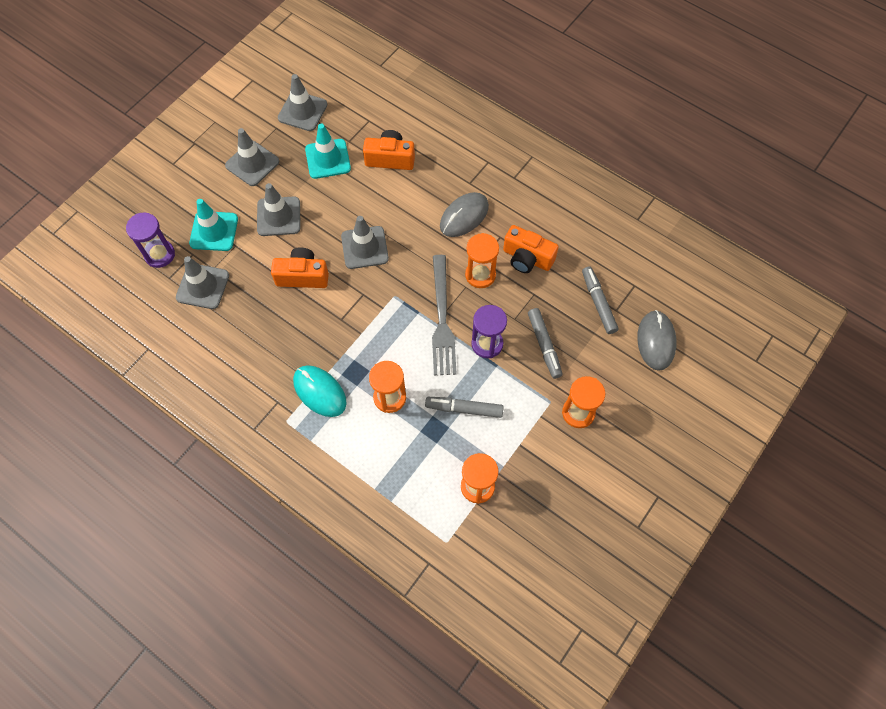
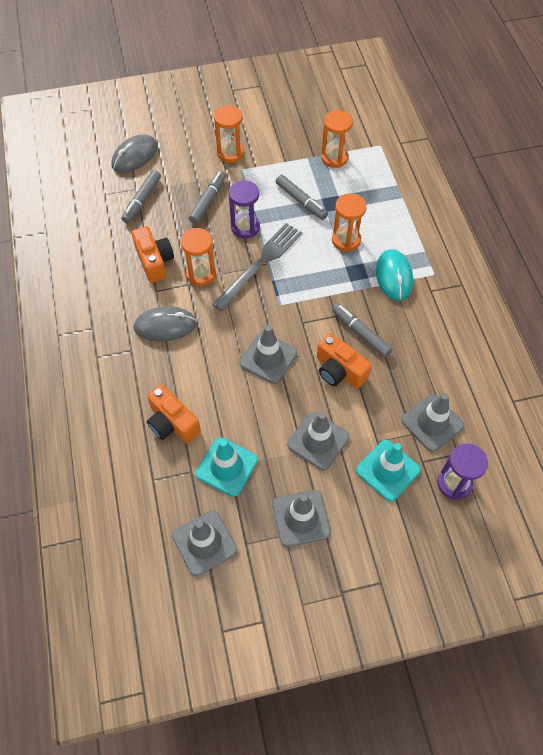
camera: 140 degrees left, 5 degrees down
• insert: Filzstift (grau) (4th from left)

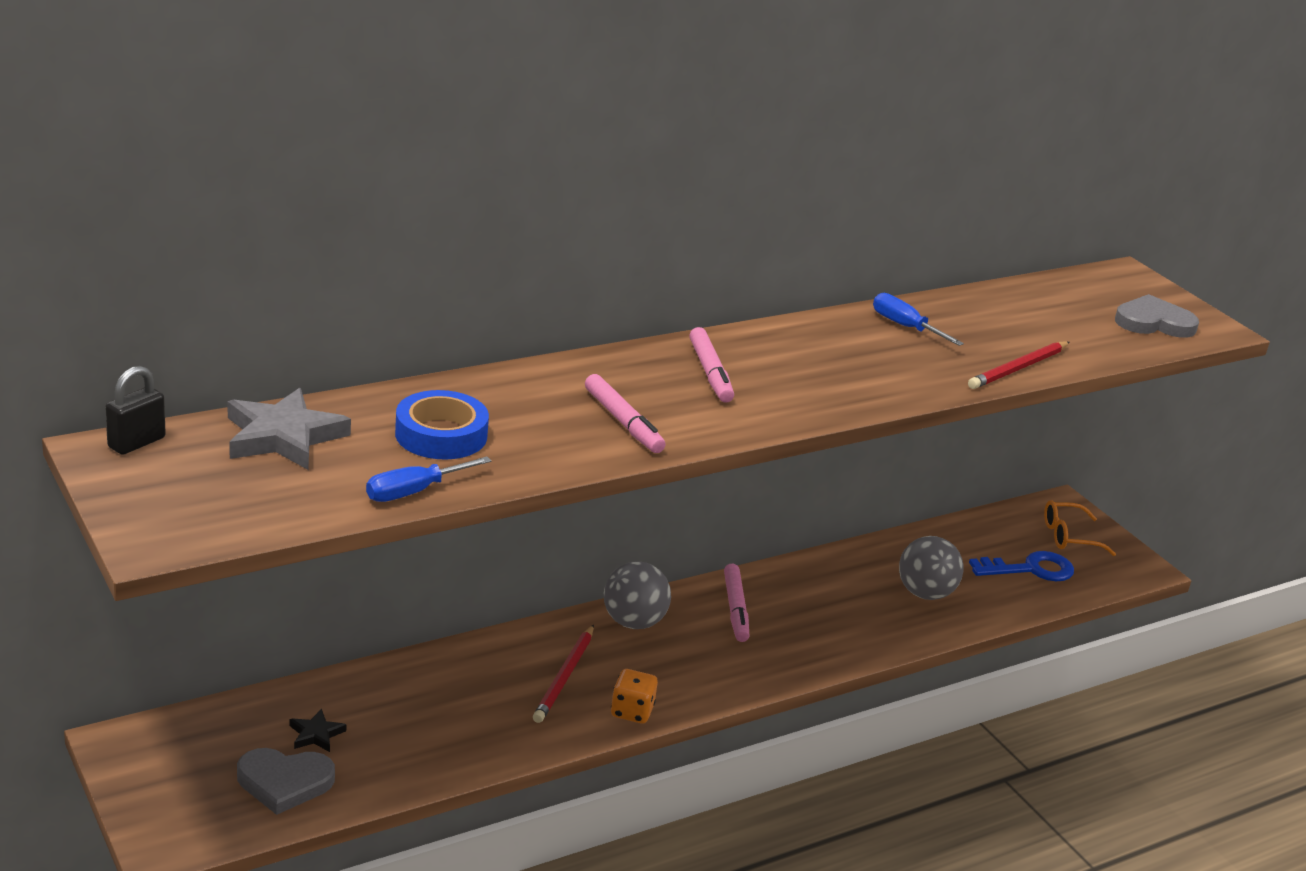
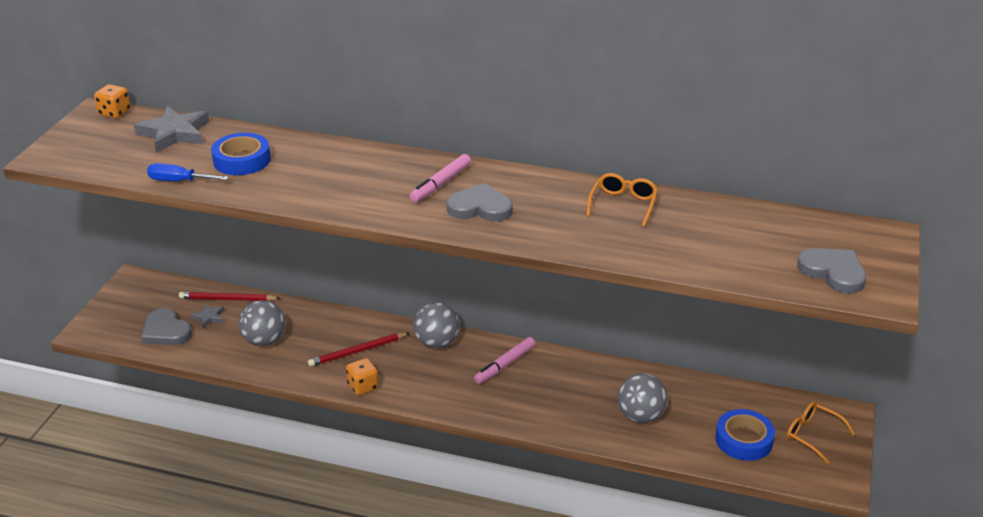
camera: 50 degrees right, 5 degrees up
• replace: Schraubenzieher (blau) (2nd from left) to Brille (orange) (1st from left)
• move: Bleistift (rot) (2nd from left in the first image) to Bleistift (rot) (1st from left)
• replace: Vorhängeschloss (schwarz) to Spielwürfel (orange) (1st from left)
• delete: Filzstift (rosa) (1st from left)
• replace: Schlüssel (blau) to Klebeband (blau) (2nd from left)
• recolor: Stern (schwarz) to Stern (grau) (2nd from left)
• insert: Herz (grau) (2nd from left)
• insert: Ball (grau) (1st from left)

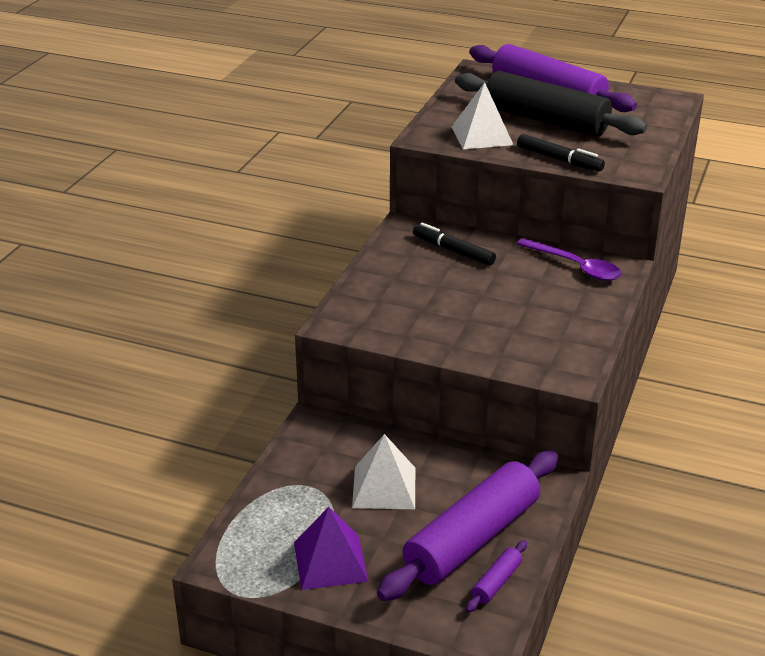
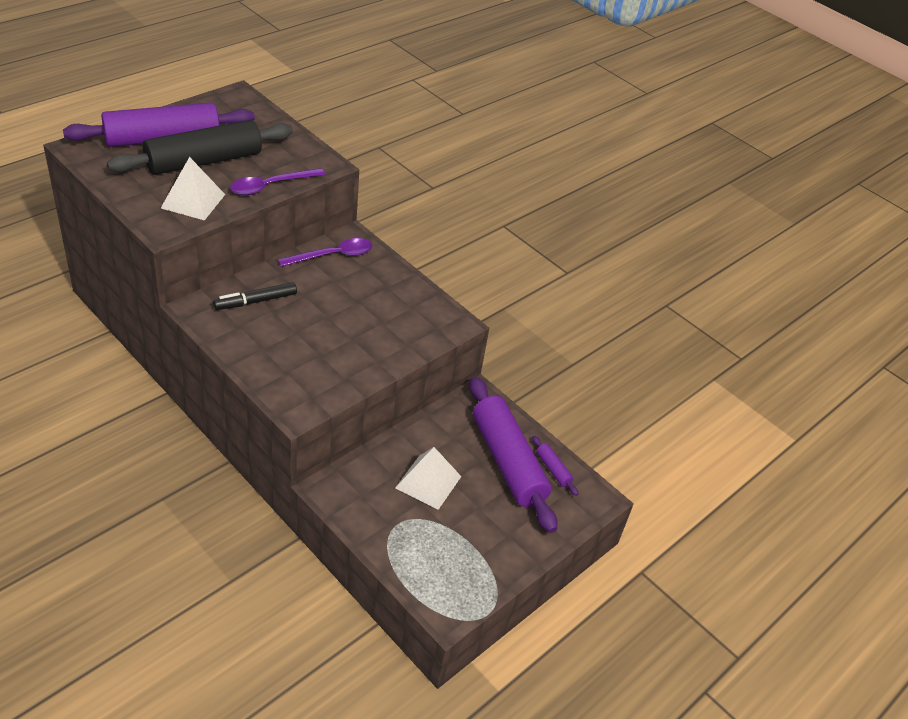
camera: 70 degrees left, 10 degrees up
• replace: Filzstift (schwarz) (2nd from left) to Löffel (lila) (1st from left)
• delete: Pyramide (lila)

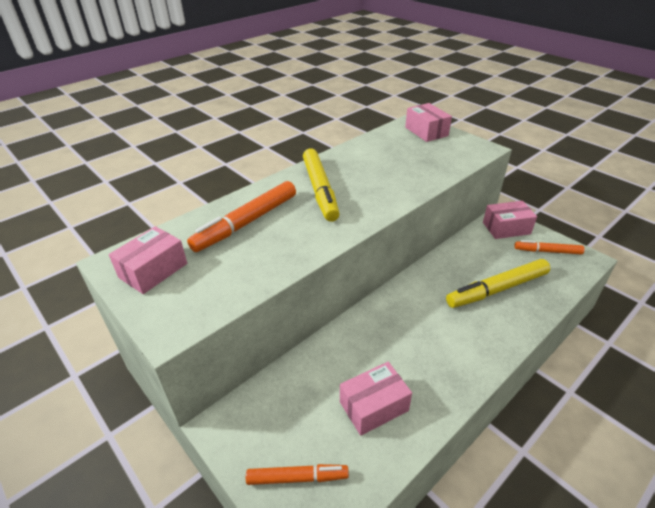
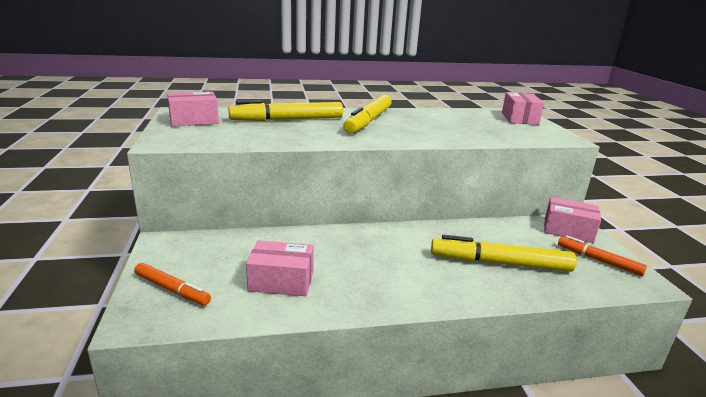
camera: 30 degrees right, 15 degrees down
• recolor: Filzstift (orange) (1st from left) to Filzstift (gelb) (1st from left)

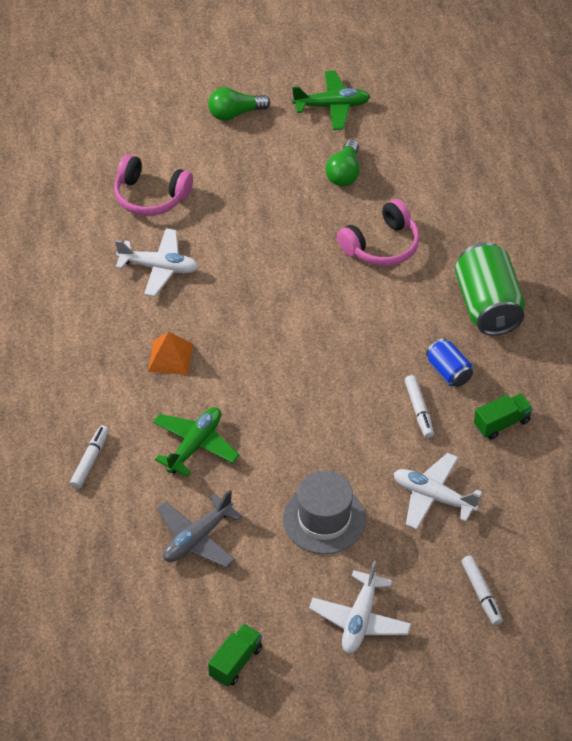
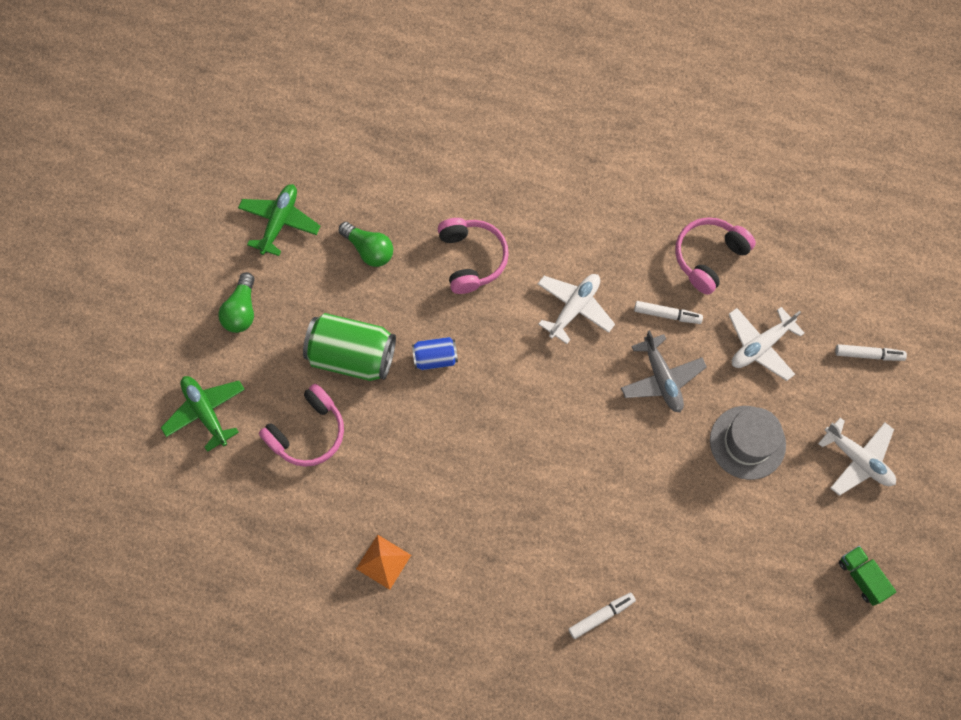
camera: 65 degrees left, 20 degrees up
• move: Flugzeug (weiß) (1st from left)
• move: Dose (grün)
• move: Pyramide (orange)
• move: Dose (blau)
• replace: Lastwagen (grün) (2nd from left) to Kopfhörer (rosa) (3rd from left)
• move: Flugzeug (grün) (1st from left)
• rotate: Filzstift (weiß) (1st from left) 105 degrees clockwise
• move: Flugzeug (grau)

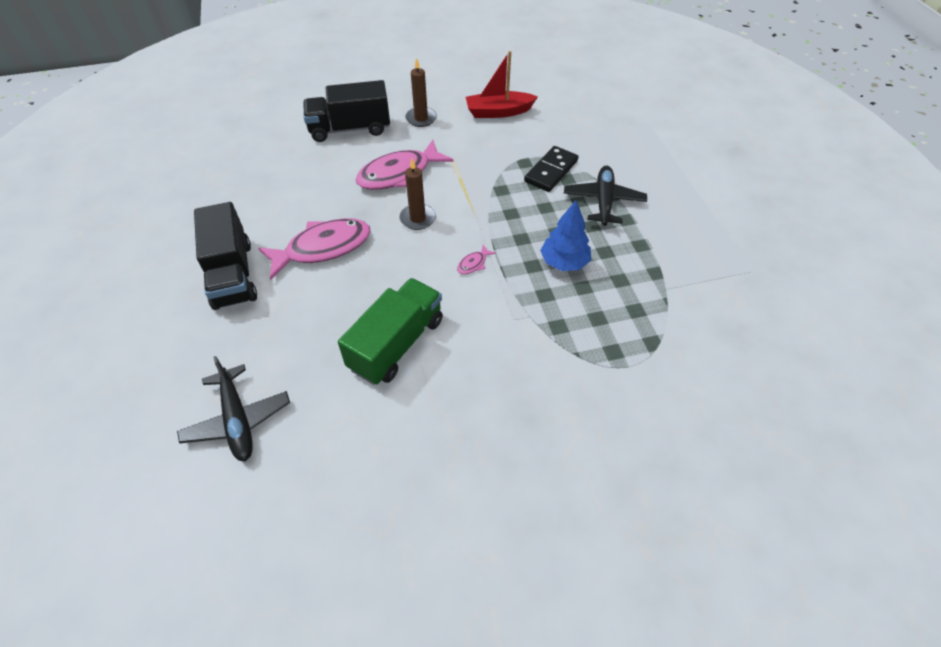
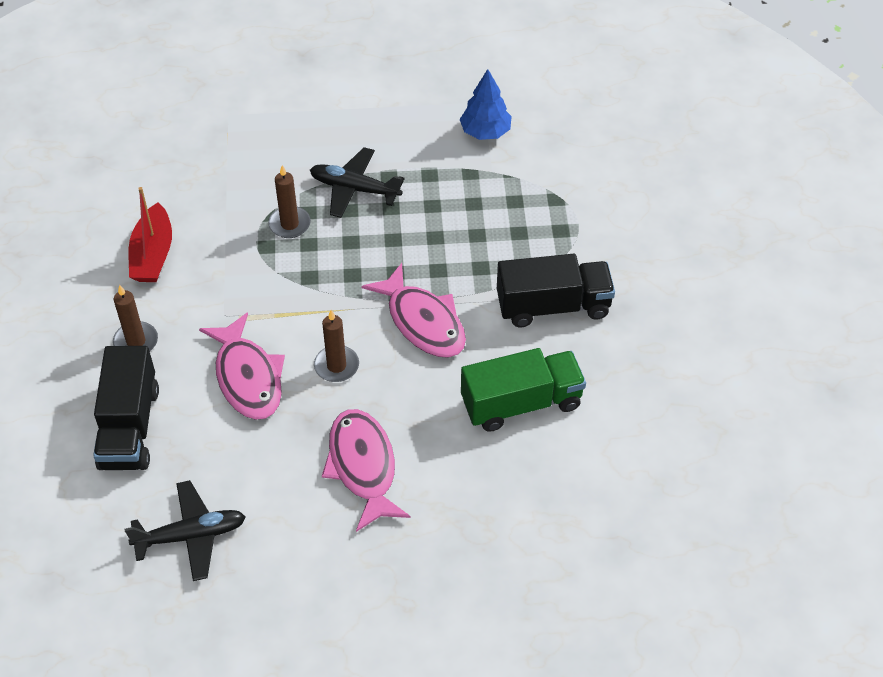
camera: 80 degrees left, 0 degrees up
• replace: Dominostein (schwarz) to Kerze (braun) (2nd from left)
• move: Baum (blau)
• move: Lastwagen (schwarz) (1st from left in the first image) to Lastwagen (schwarz) (2nd from left)
• resize: Fisch (rosa) (3rd from left) x2.48
• rotate: Lastwagen (grün) 120 degrees clockwise
• move: Flugzeug (schwarz) (1st from left)

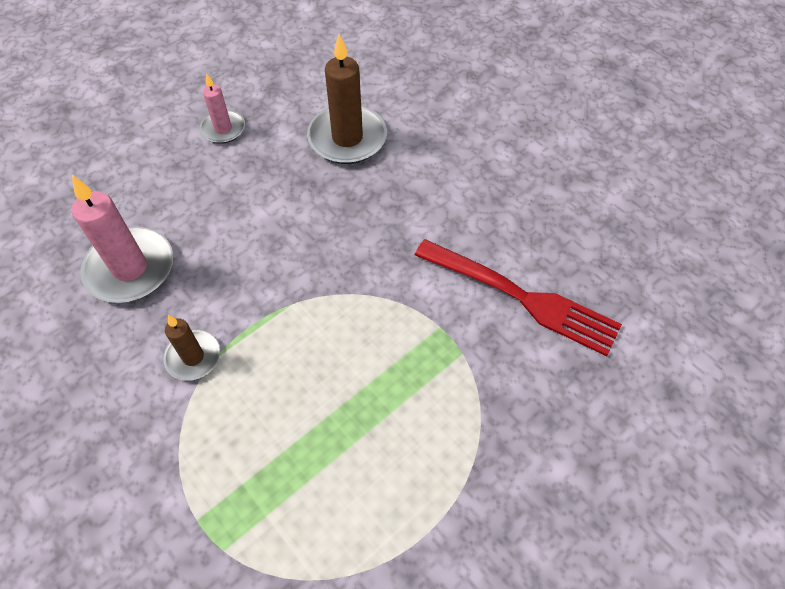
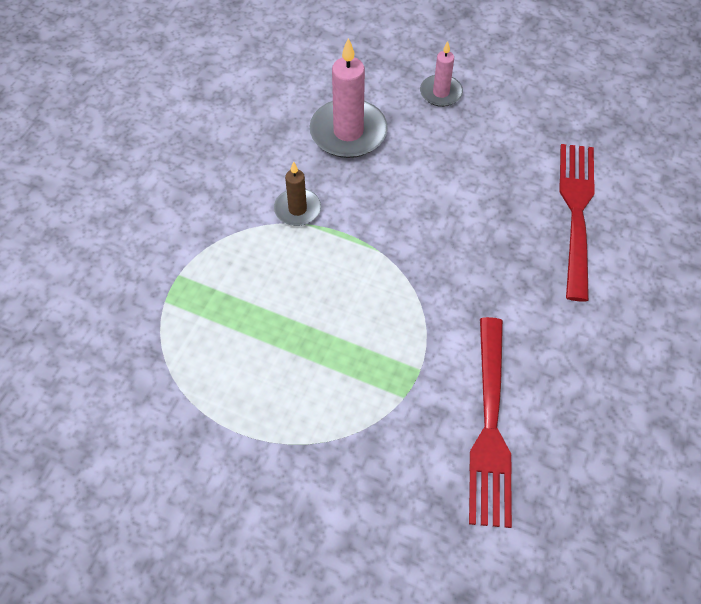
camera: 65 degrees right, 0 degrees up
• replace: Kerze (braun) (2nd from left) to Gabel (rot) (2nd from left)
• move: Kerze (rosa) (2nd from left)

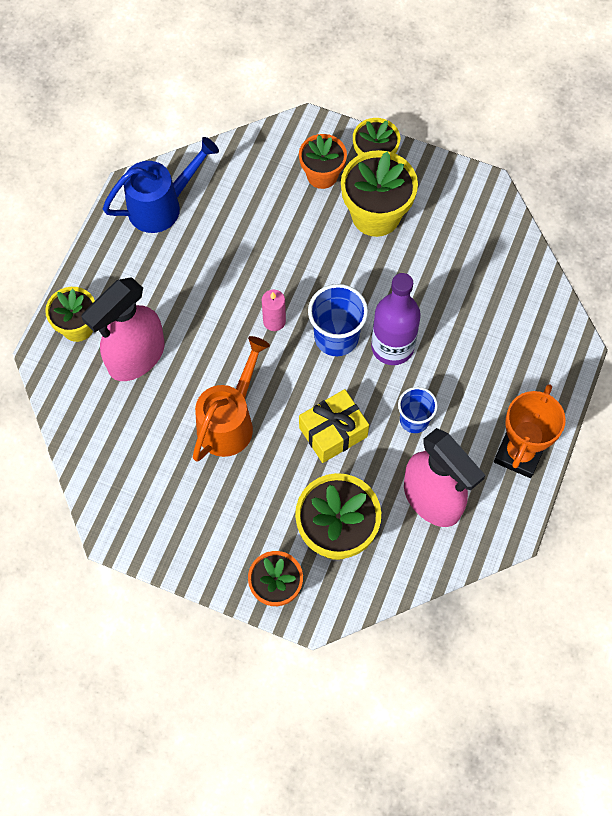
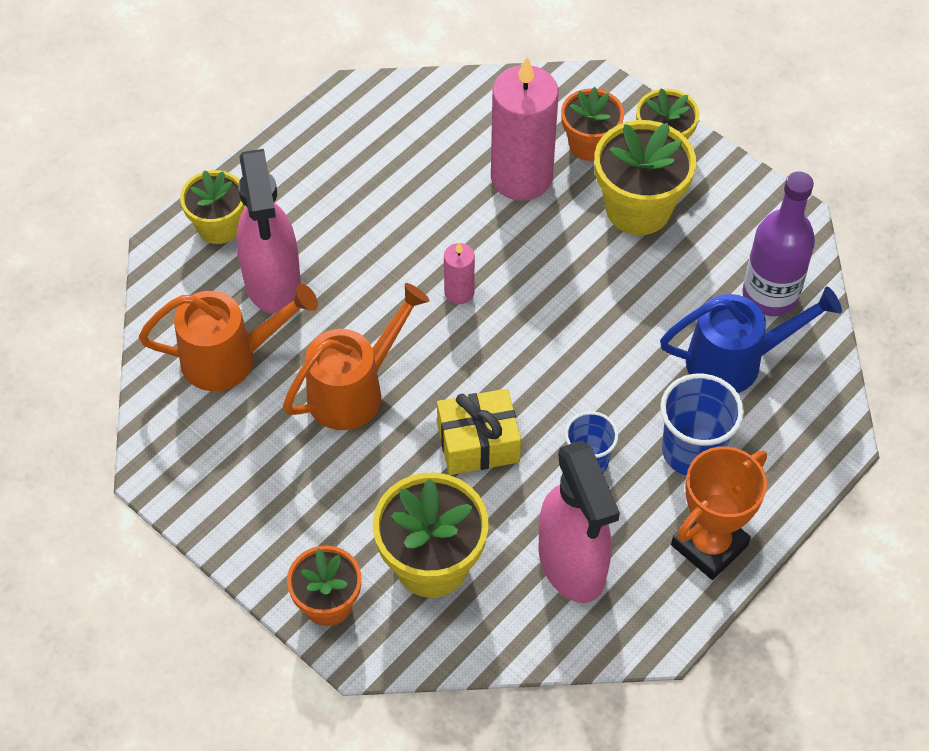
camera: 20 degrees right, 10 degrees down
• move: Gießkanne (blau)
• move: Flasche (lila)
• rotate: Sprühflasche (rosa) (1st from left) 75 degrees counterclockwise
• move: Becher (blau) (1st from left in the first image) to Becher (blau) (2nd from left)
• insert: Kerze (rosa) (2nd from left)
• insert: Gießkanne (orange) (1st from left)

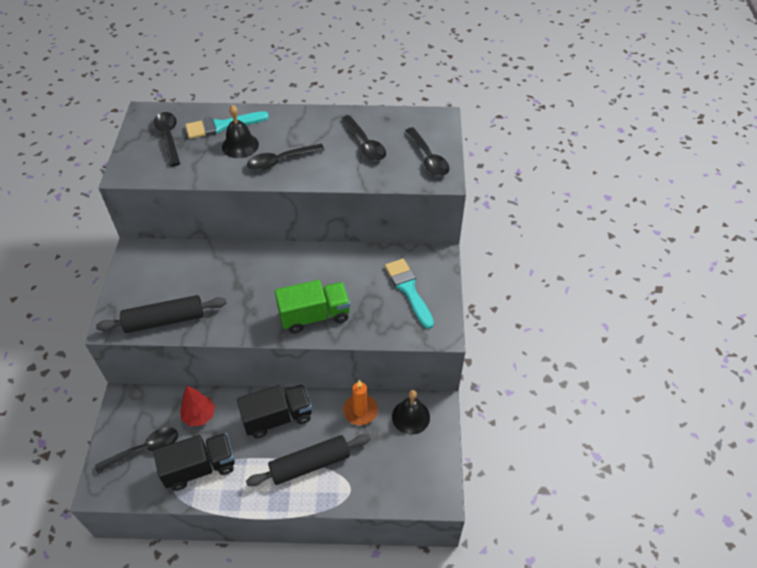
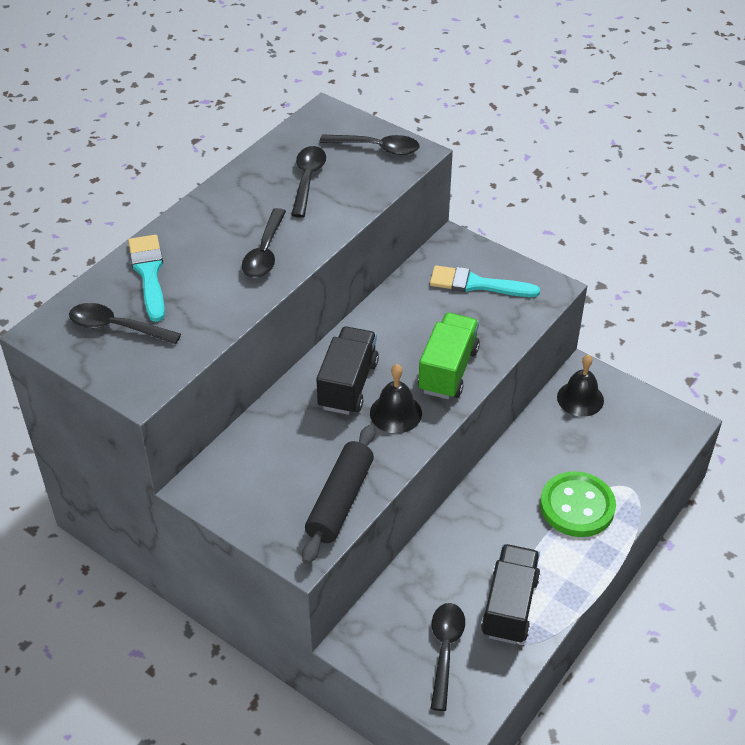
camera: 55 degrees left, 5 degrees down
• move: Glocke (schwarz) (1st from left)
• rotate: Pinsel (türkis) (1st from left) 150 degrees clockwise
• rotate: Löffel (schwarz) (4th from left in the first image) 90 degrees counterclockwise
• delete: Kerze (orange)
• move: Lastwagen (schwarz) (2nd from left in the first image) to Lastwagen (schwarz) (1st from left)
• delete: Baum (rot)
• replace: Nudelholz (schwarz) (2nd from left) to Knopf (grün)

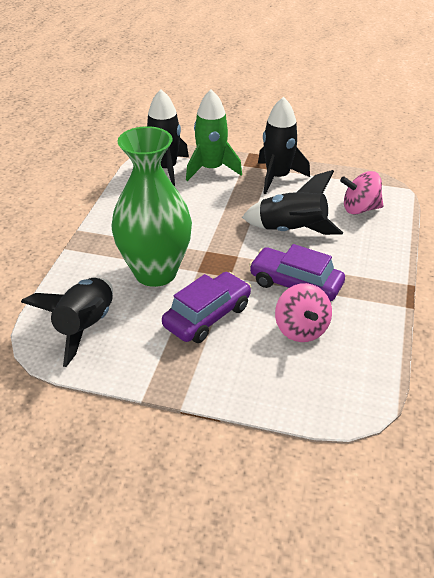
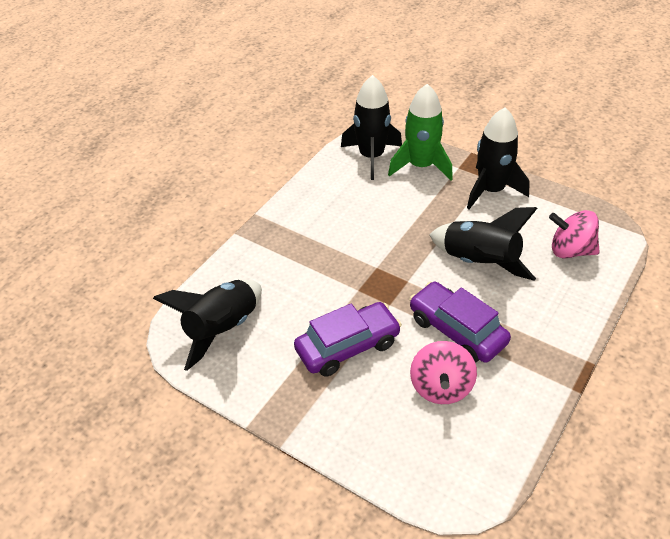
camera: 20 degrees right, 5 degrees up
• delete: Vase (grün)

